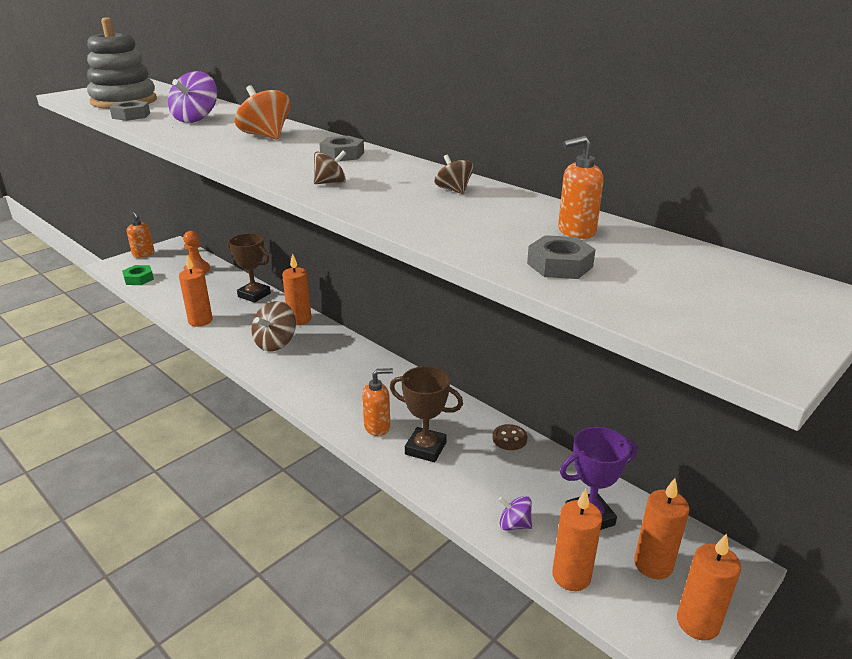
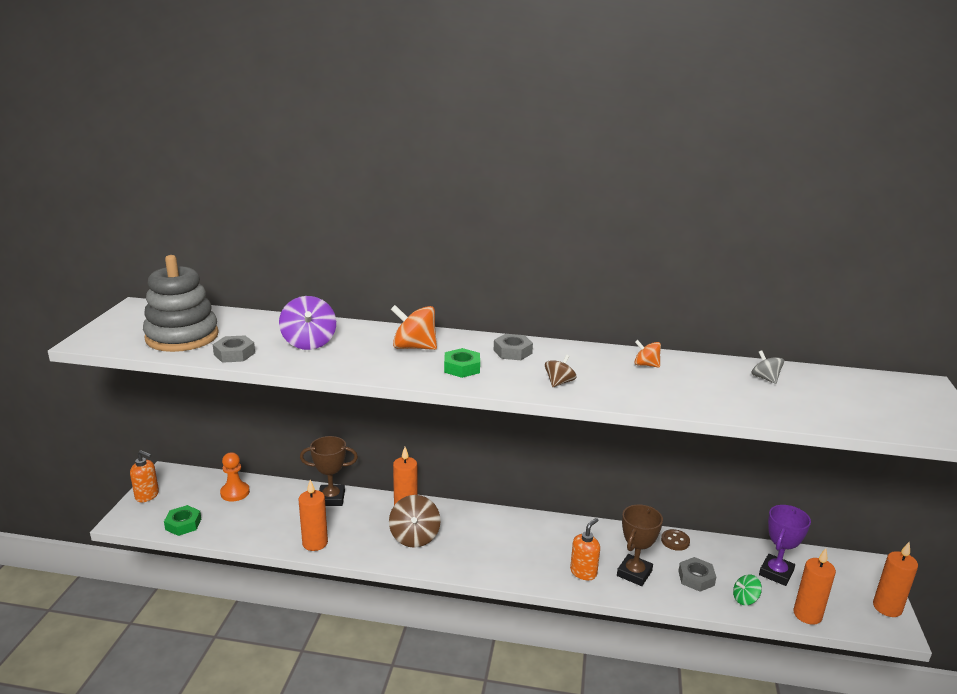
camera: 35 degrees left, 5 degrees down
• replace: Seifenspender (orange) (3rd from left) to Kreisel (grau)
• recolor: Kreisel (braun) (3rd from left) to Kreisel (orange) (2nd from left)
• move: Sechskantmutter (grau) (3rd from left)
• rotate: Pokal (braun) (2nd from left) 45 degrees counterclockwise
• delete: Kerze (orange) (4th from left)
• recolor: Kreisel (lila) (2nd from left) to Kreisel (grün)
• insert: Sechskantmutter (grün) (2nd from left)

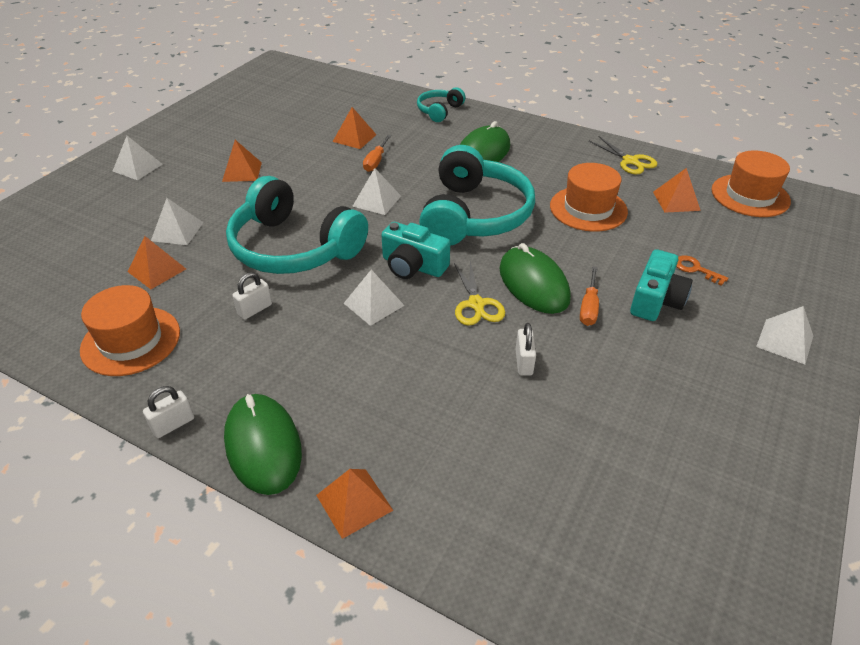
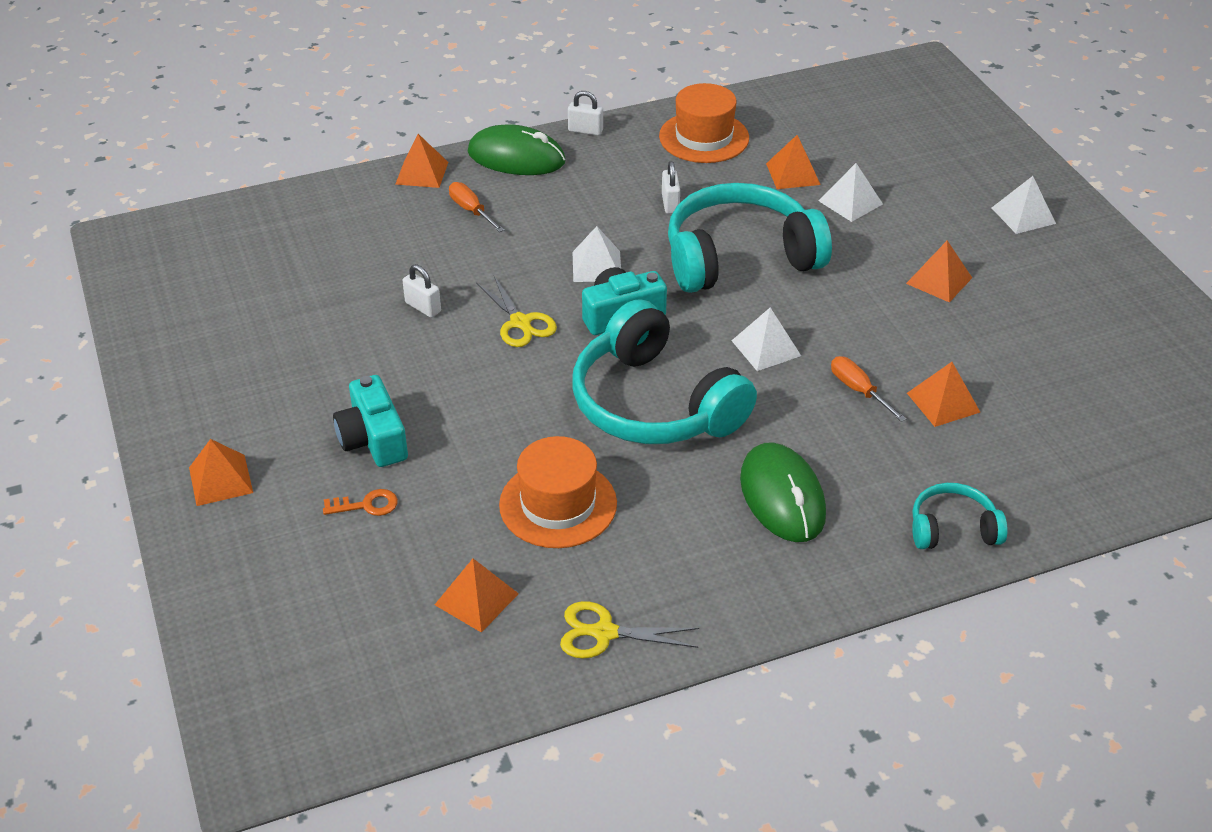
camera: 130 degrees right, 0 degrees up
• rotate: Kopfhörer (türkis) (2nd from left in the first image) 75 degrees counterclockwise
• delete: Hut (orange) (3rd from left)
• delete: Computermaus (grün) (3rd from left)
• rotate: Schere (gelb) (1st from left) 150 degrees counterclockwise
• move: Schraubenzieher (orange) (2nd from left in the first image) to Schraubenzieher (orange) (1st from left)
• recolor: Pyramide (weiß) (5th from left) to Pyramide (orange) (1st from left)
• rotate: Vorhängeschloss (weiß) (1st from left in the first image) 75 degrees counterclockwise

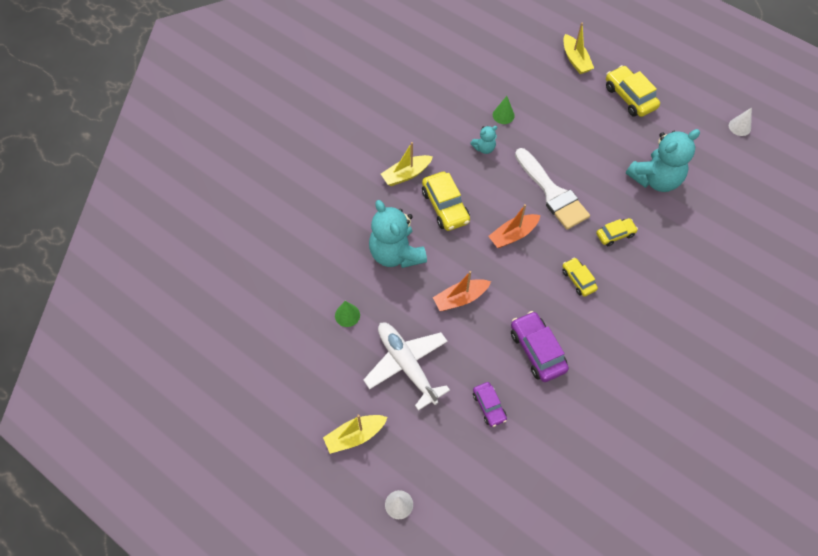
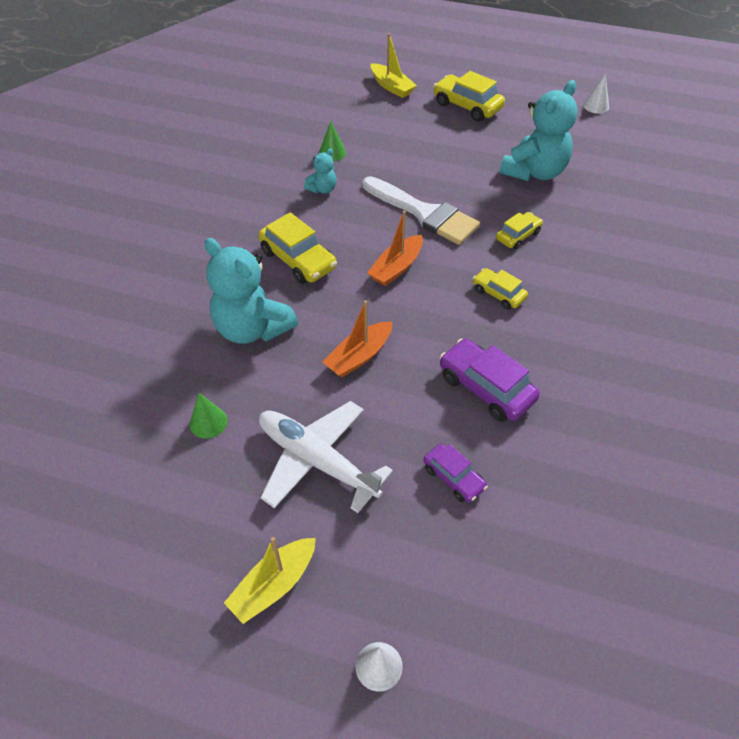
camera: 20 degrees left, 10 degrees down
• delete: Boot (gelb) (2nd from left)

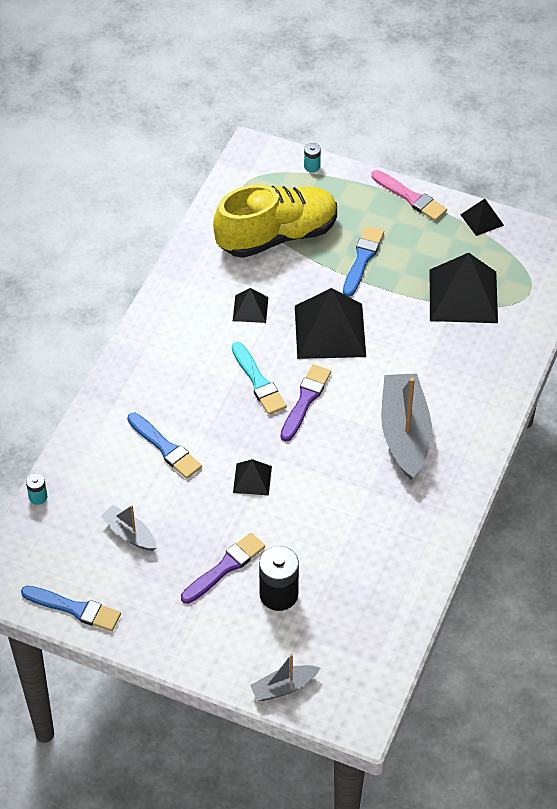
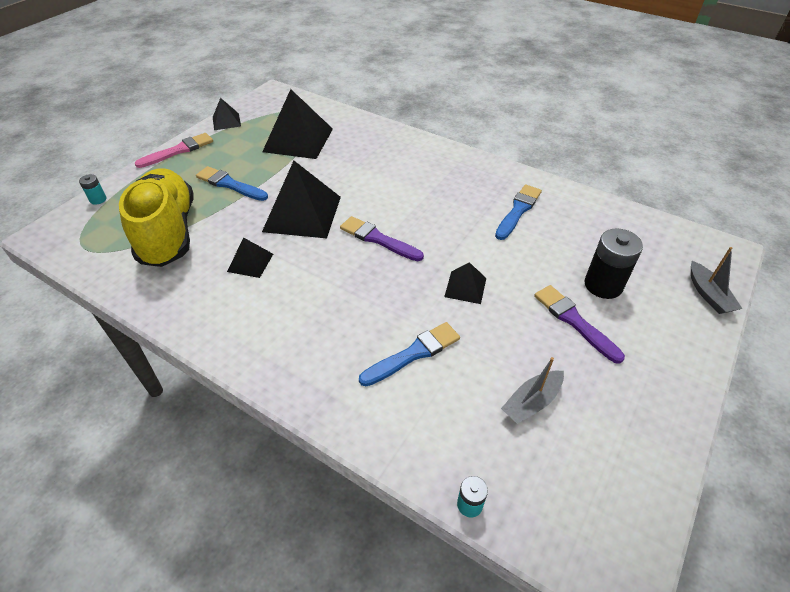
camera: 80 degrees left, 5 degrees down
• delete: Pinsel (türkis)
• delete: Boot (grau) (3rd from left)
• move: Pinsel (blau) (1st from left in the first image) to Pinsel (blau) (3rd from left)

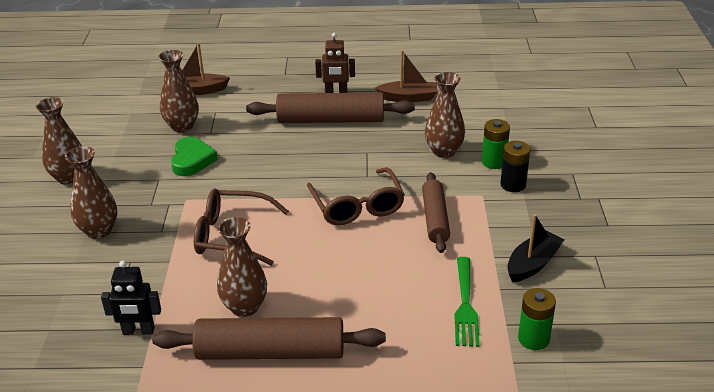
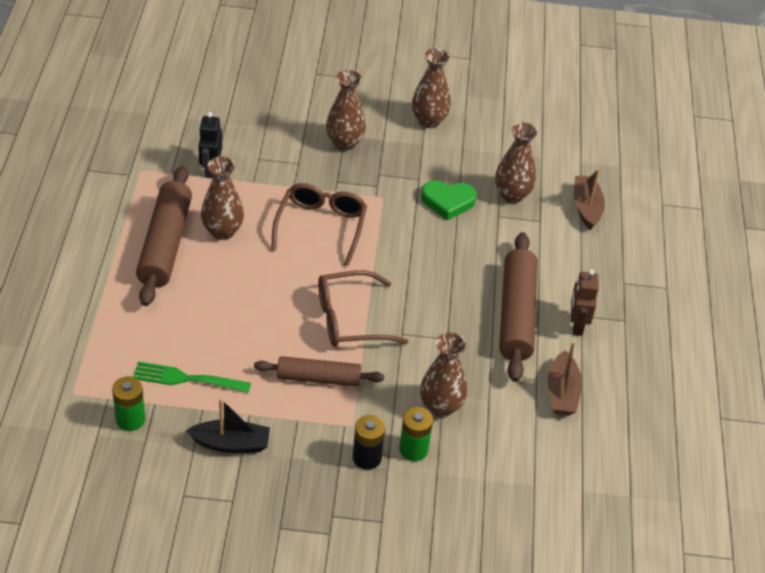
camera: 90 degrees right, 10 degrees up
• rotate: Boot (schwarz) 45 degrees counterclockwise

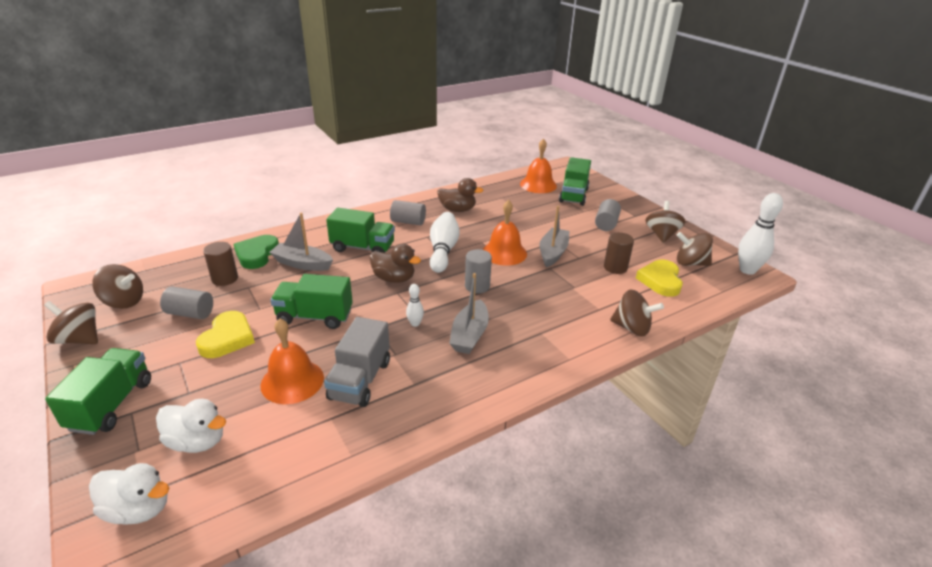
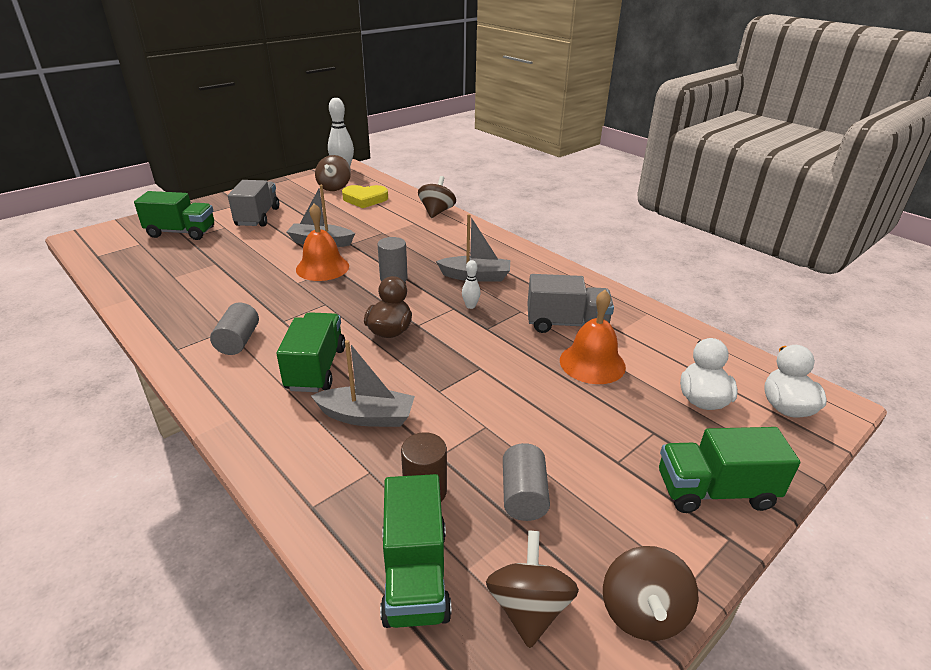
camera: 100 degrees left, 0 degrees up
• delete: Glocke (orange) (3rd from left)
• delete: Ente (braun) (2nd from left)
• replace: Vollzylinder (grau) (4th from left) to Lastwagen (grau) (1st from left)
• delete: Kreisel (braun) (4th from left)
• rotate: Boot (grau) (1st from left in the first image) 90 degrees counterclockwise
• delete: Bowlingkegel (weiß) (2nd from left)
• delete: Vollzylinder (braun) (2nd from left)
• delete: Herz (grün)
• move: Lastwagen (grün) (2nd from left in the first image) to Lastwagen (grün) (3rd from left)
• delete: Herz (gelb) (1st from left)

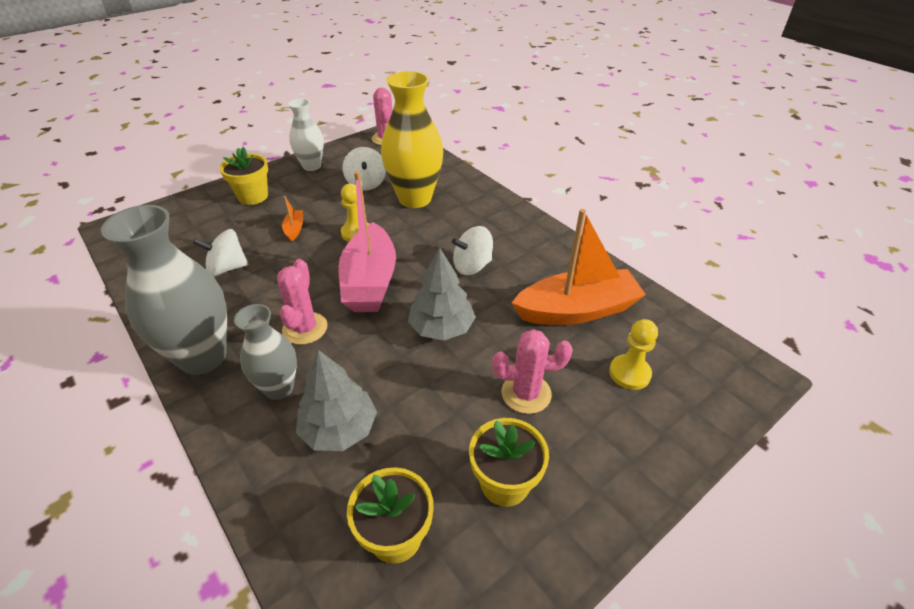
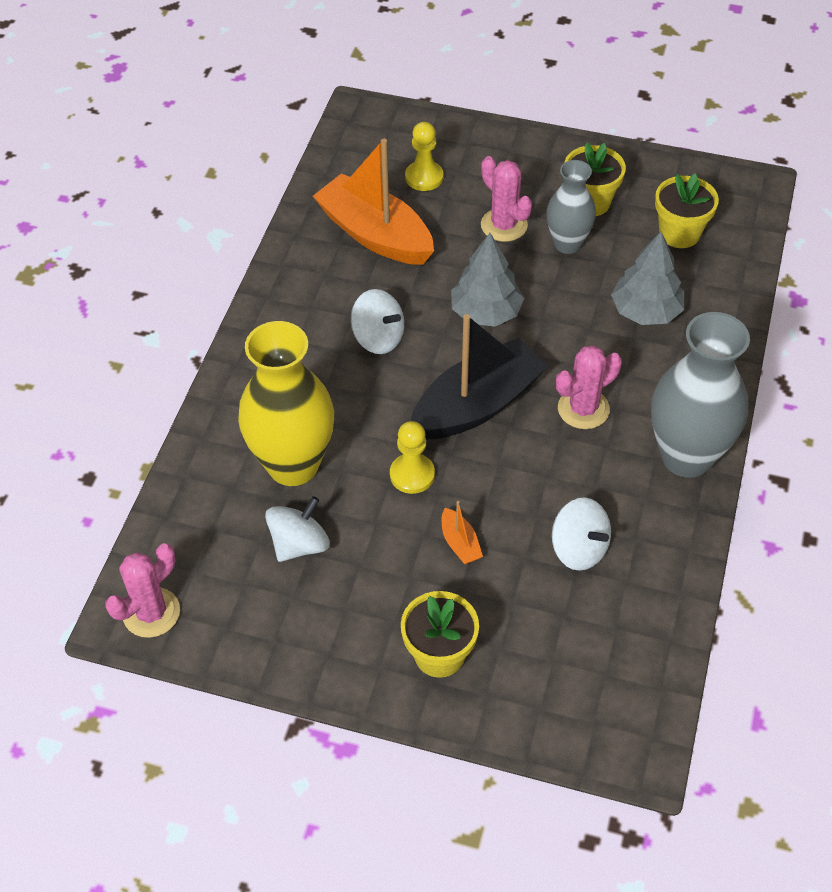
camera: 125 degrees left, 10 degrees up
• delete: Vase (weiß)
• recolor: Boot (rosa) to Boot (schwarz)
• rotate: Boot (orange) (1st from left in the first image) 75 degrees counterclockwise
• move: Vase (grau) (2nd from left in the first image) to Vase (grau) (1st from left)

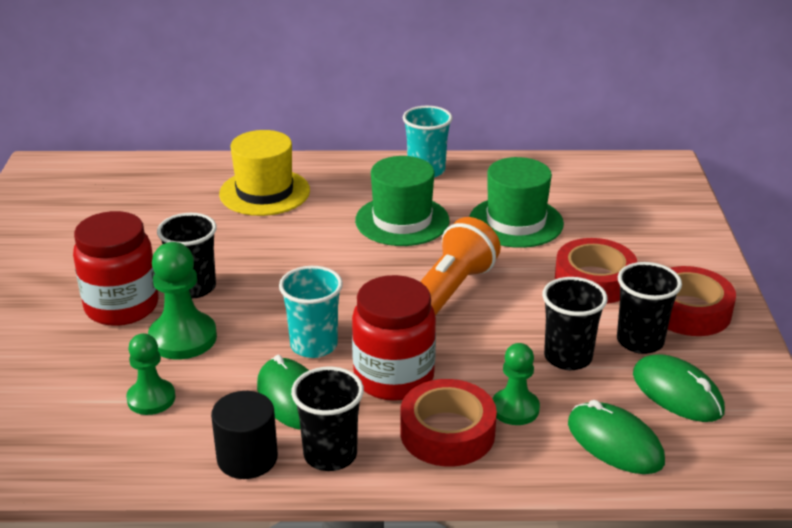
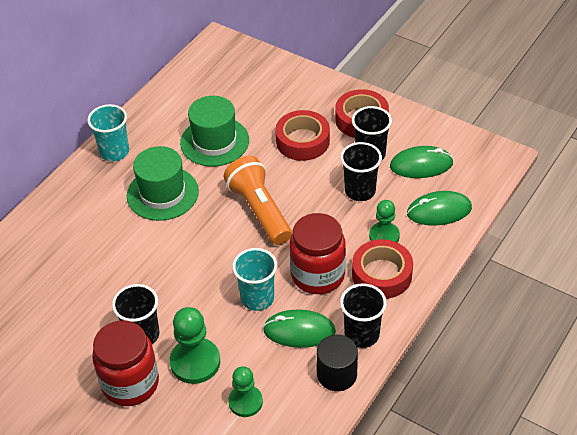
camera: 55 degrees left, 15 degrees up
• delete: Hut (gelb)

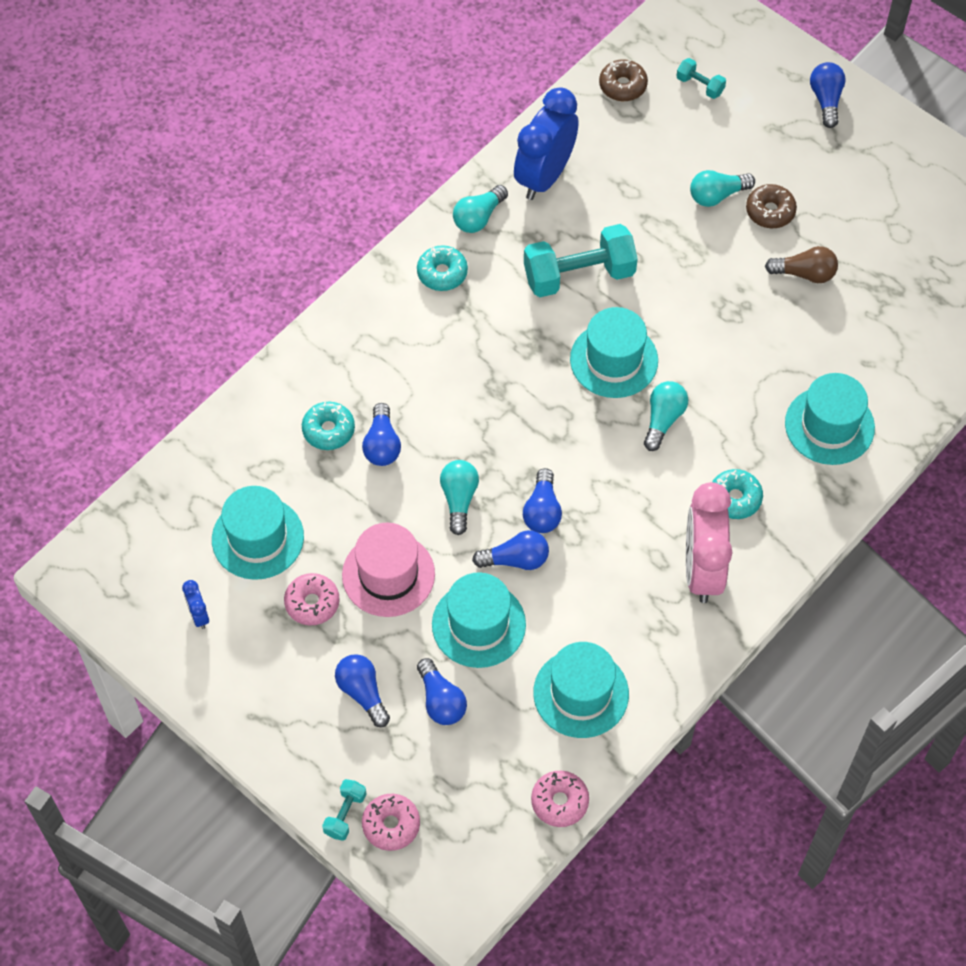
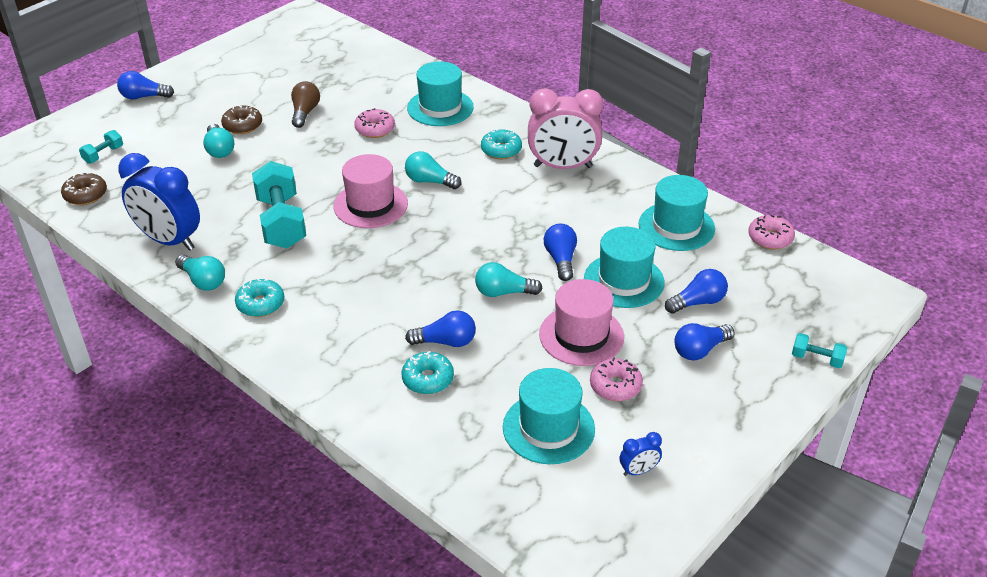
camera: 90 degrees left, 20 degrees down
• recolor: Hut (türkis) (4th from left) to Hut (rosa) (1st from left)
• delete: Glühbirne (blau) (5th from left)
• move: Donut (rosa) (2nd from left in the first image) to Donut (rosa) (1st from left)

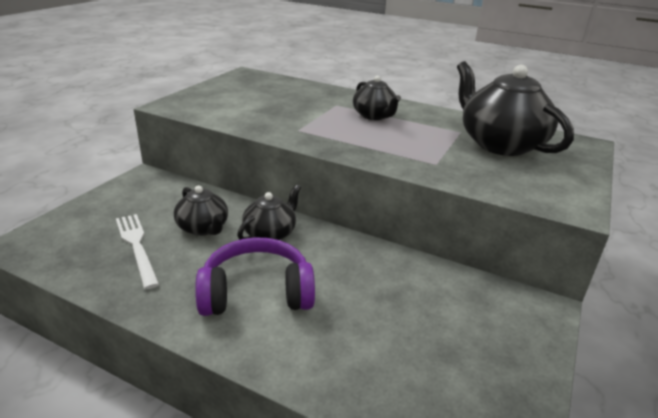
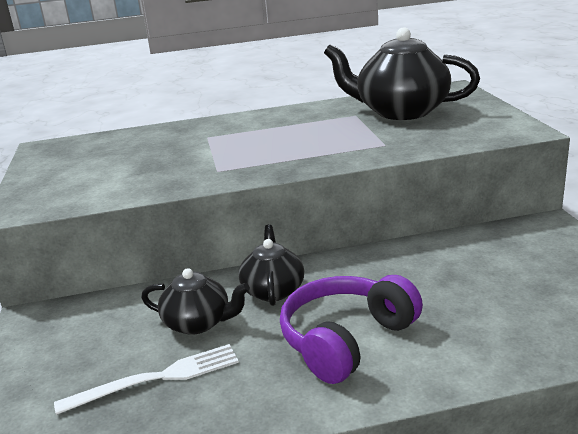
camera: 35 degrees left, 5 degrees down
• delete: Teekanne (schwarz) (3rd from left)
• rotate: Gabel (weiß) 135 degrees clockwise

